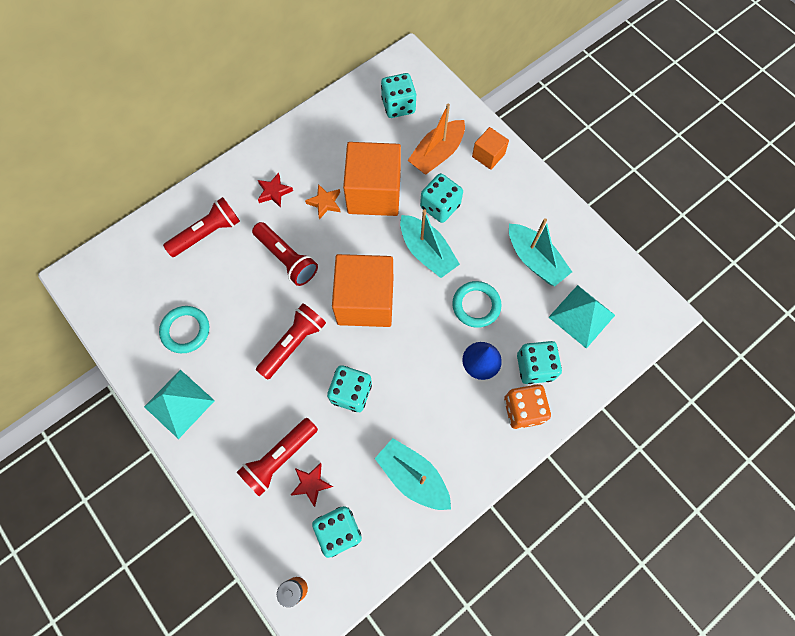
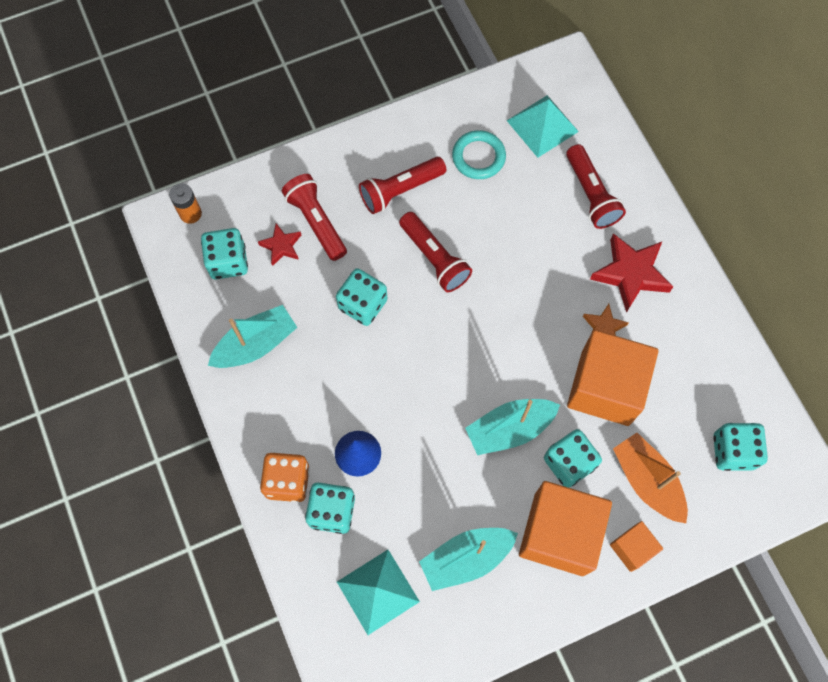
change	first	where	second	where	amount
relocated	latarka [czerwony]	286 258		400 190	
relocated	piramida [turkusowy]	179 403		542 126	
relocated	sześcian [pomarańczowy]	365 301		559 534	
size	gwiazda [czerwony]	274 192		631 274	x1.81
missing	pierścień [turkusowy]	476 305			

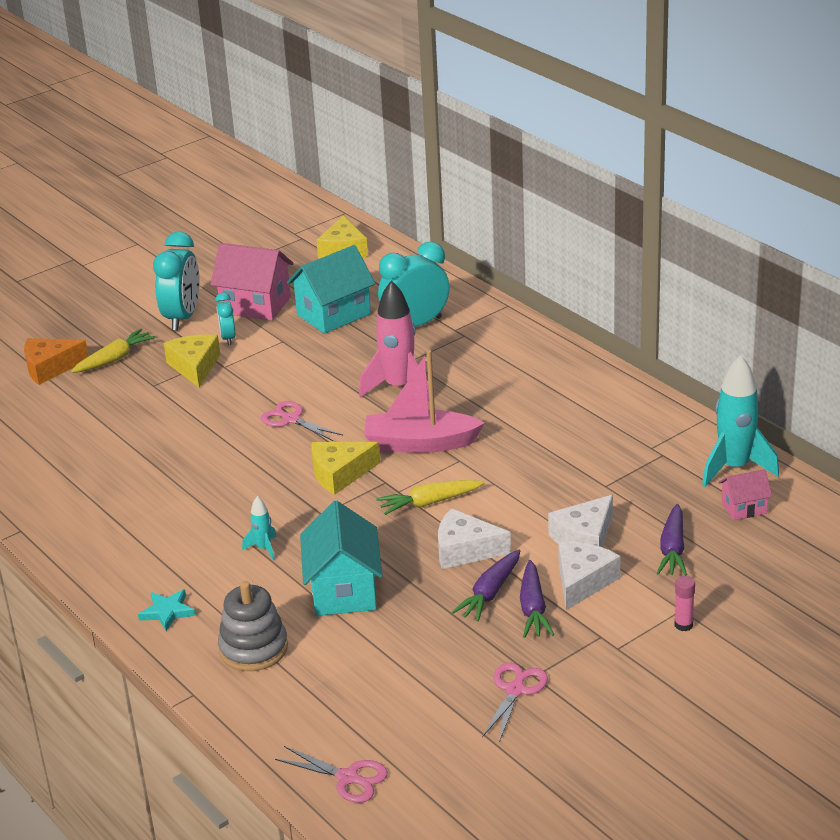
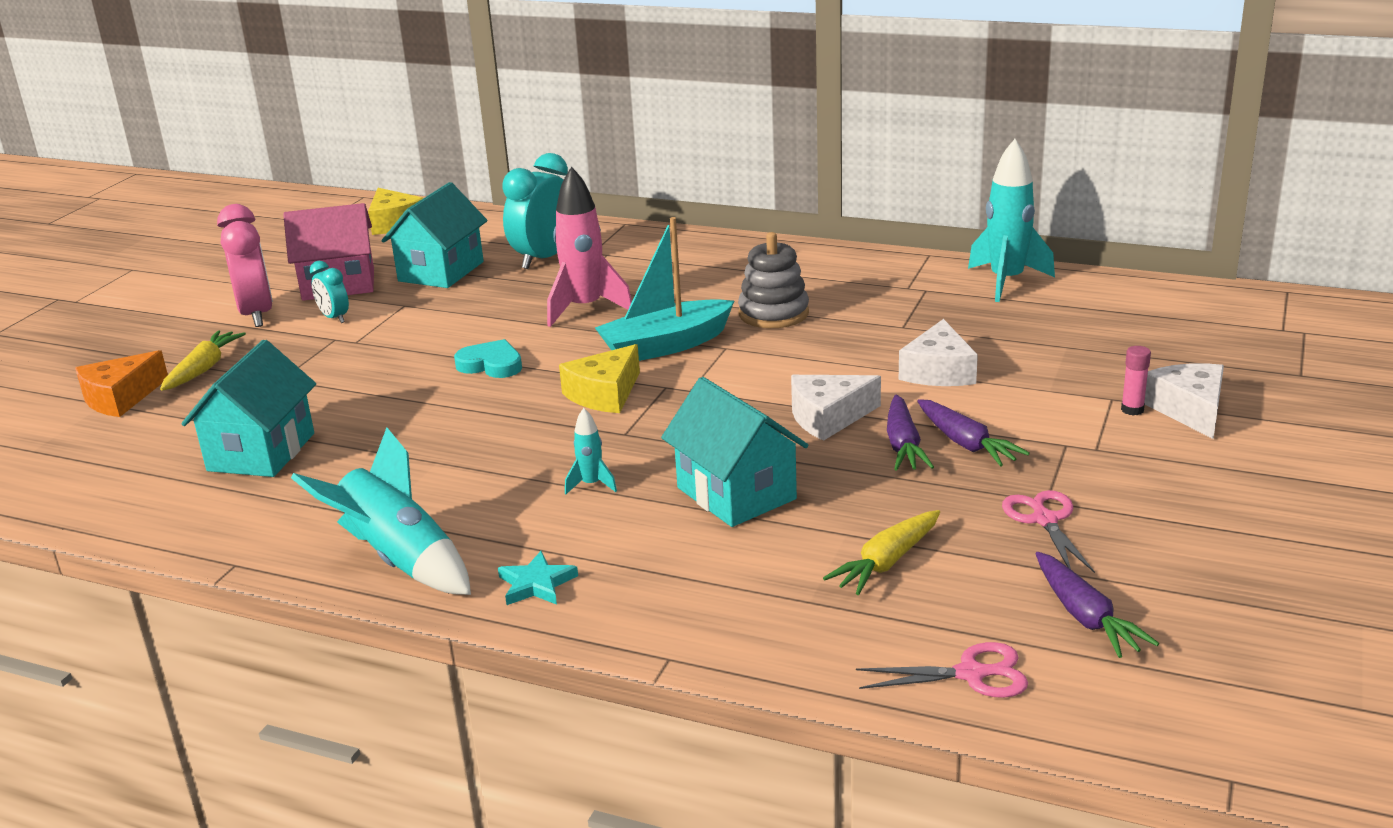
change	first	where	second	where	amount
appeared			domek [turkusowy]	261 452	
colour	budzik [turkusowy]	182 318	budzik [różowy]	257 314	
appeared			rakieta [turkusowy]	398 559	
exchanged	nożyczki [różowy]	291 419	serce [turkusowy]	491 364	
colour	łódka [różowy]	420 443	łódka [turkusowy]	666 346	
relocated	zabawka nakładanka [szary]	253 649		773 313	
relocated	marchewka [żółty]	430 503		887 562	
relocated	marchewka [fioletowy]	673 549		1085 616	
relocated	ser [biały]	582 581		1189 410	
missing	ser [żółty]	195 366			
missing	domek [różowy]	744 508			

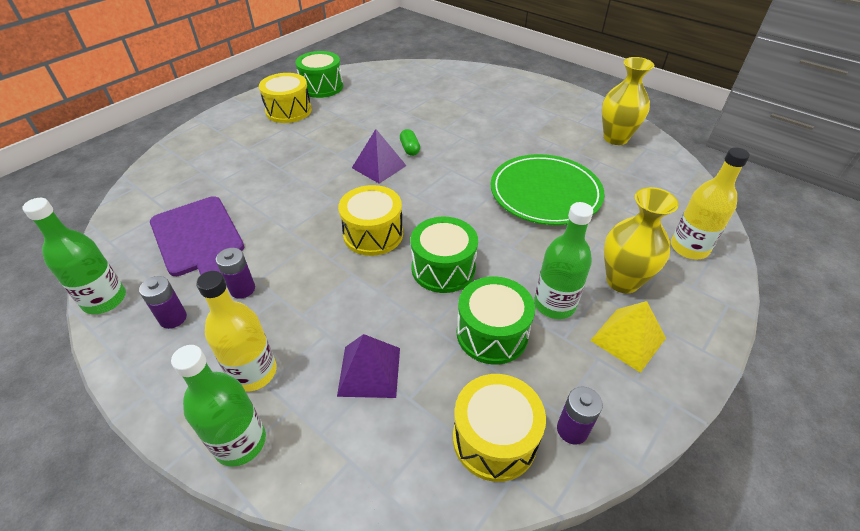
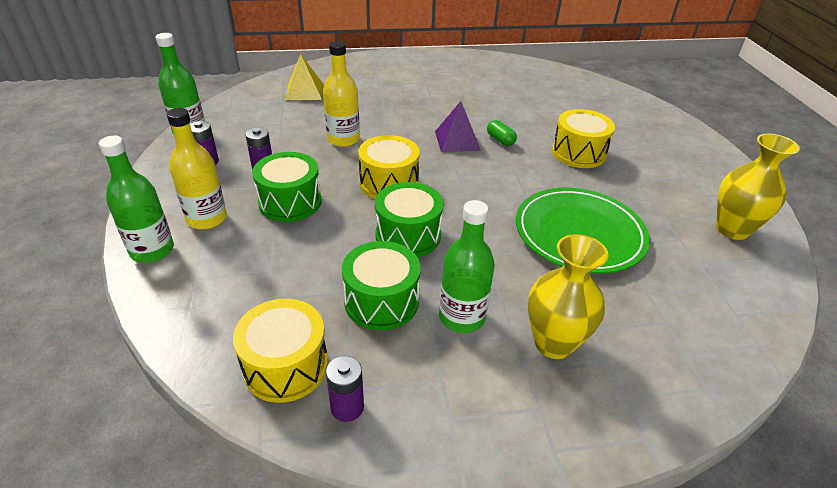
change	first	where	second	where	amount
relocated	bęben [zielony]	322 87		290 202	
relocated	piramida [żółty]	628 339		304 91	
relocated	butelka [żółty]	689 248		343 139	
spun	kapsułka [zielony]	410 149		500 140	60 degrees counterclockwise
relocated	bęben [żółty]	288 111		578 153	
missing	deska do krojenia [fioletowy]	198 239			
missing	piramida [fioletowy]	369 371			

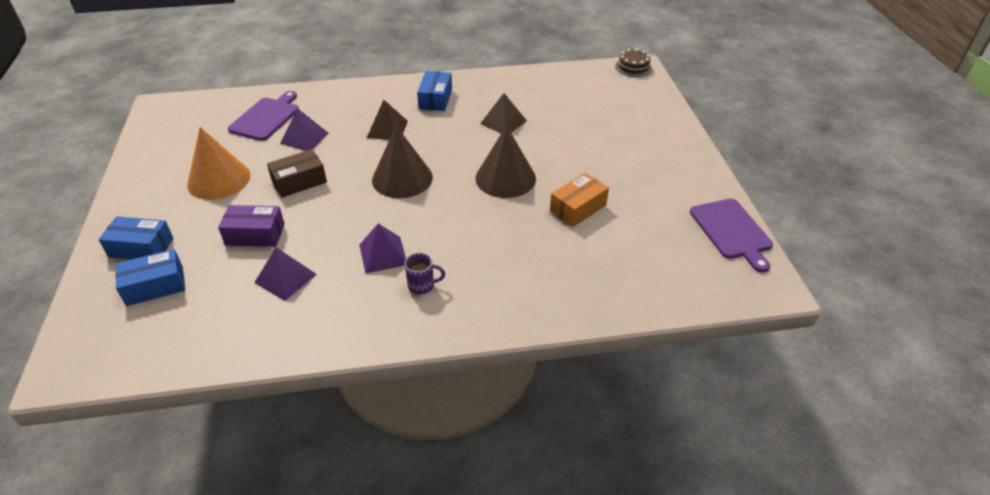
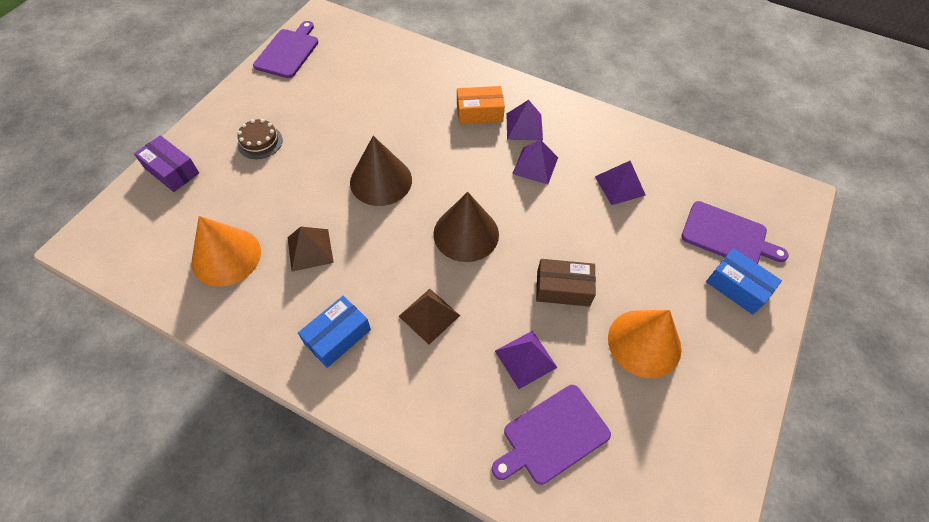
change	first	where	second	where	amount
relocated	pudełko [fioletowy]	255 234		172 171	
appeared			stożek [pomarańczowy]	226 256	
relocated	tort [brązowy]	633 67		260 142	
relocated	pudełko [pomarańczowy]	578 208		479 113	
exchanged	kubek [fioletowy]	422 285	piramida [fioletowy]	524 126	
exchanged	pudełko [niebieski]	155 286	deska do krojenia [fioletowy]	727 235	

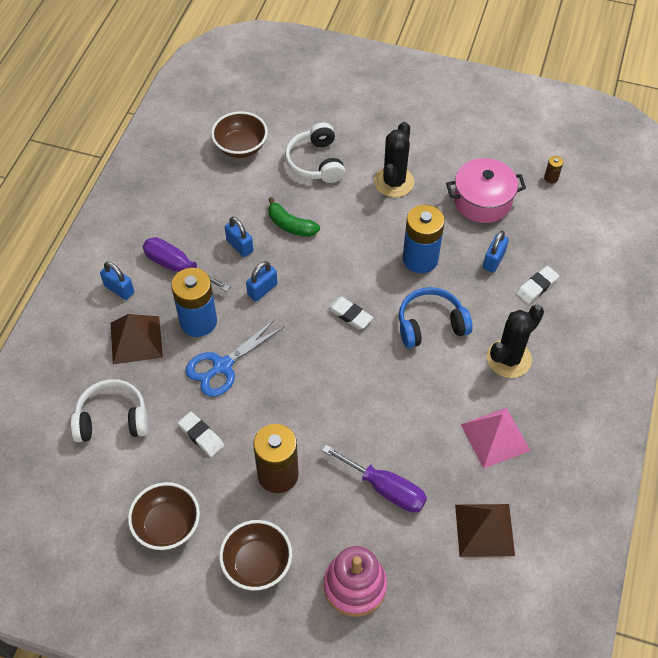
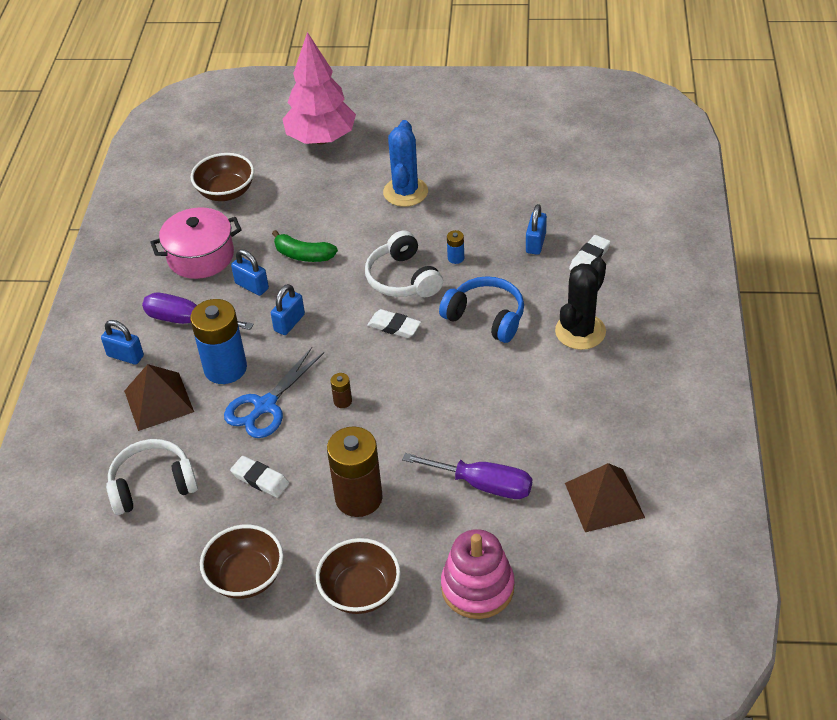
change	first	where	second	where	amount
relocated	garnek [różowy]	482 201		201 256	
appeared			drzewko [różowy]	321 139	
relocated	bateria [brązowy]	551 178		342 401	
relocated	słuchawki [biały]	316 162		403 278	
colour	kaktus [czarny]	394 182	kaktus [niebieski]	405 192	
spun	słuchawki [niebieski]	430 324		486 317	60 degrees clockwise
size	bateria [niebieski]	420 259		456 258	x0.42
missing	piramida [różowy]	495 437			

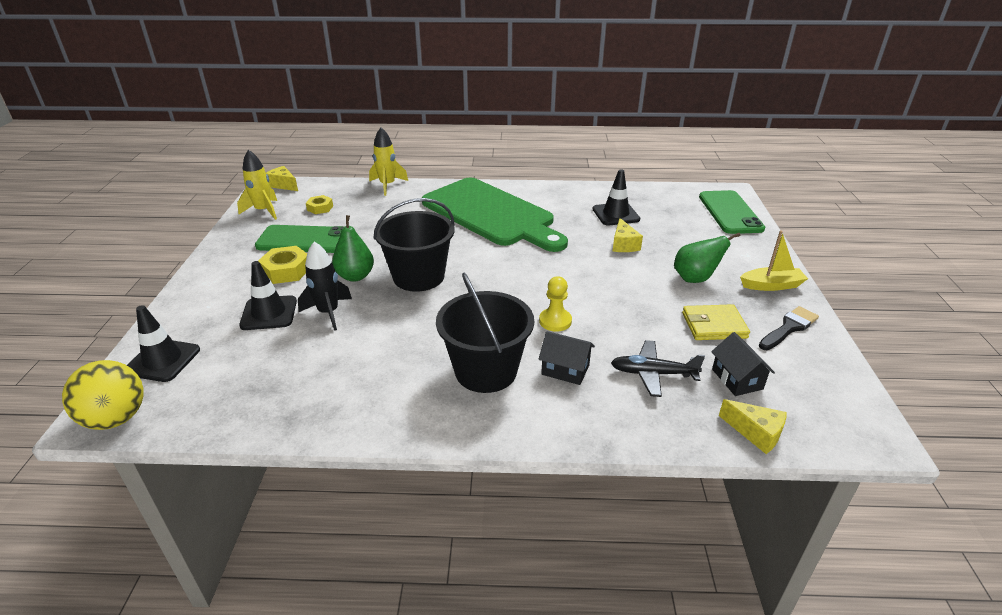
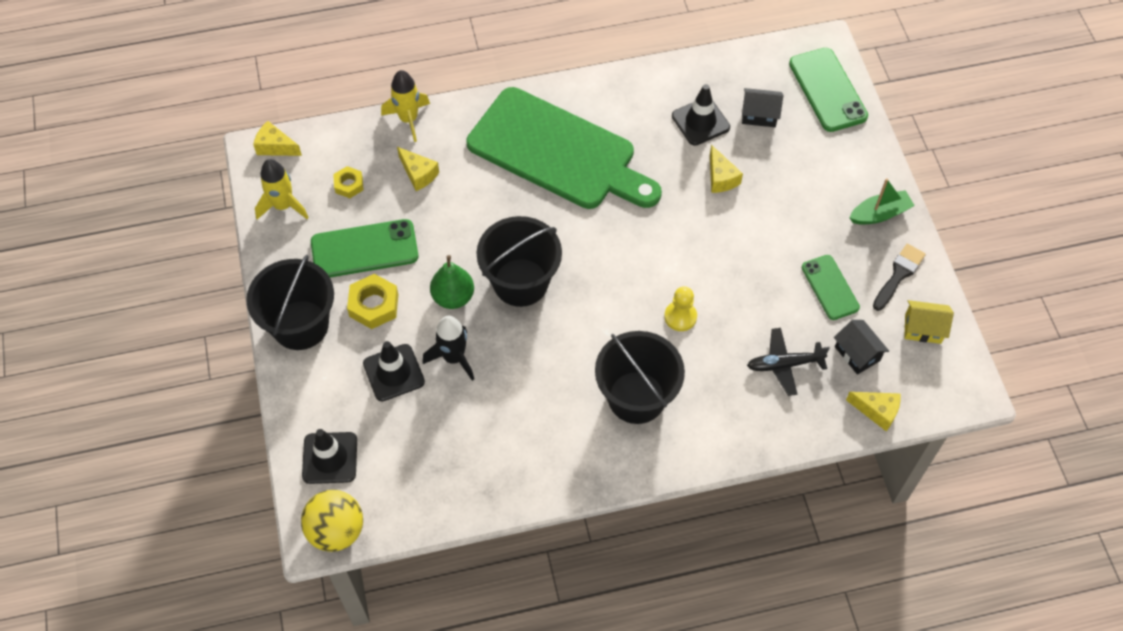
change	first	where	second	where	amount
appeared			wiadro [czarny]	300 325	
appeared			ser [żółty]	418 174	
relocated	domek [czarny]	565 370		759 115	
exchanged	portfel [żółty]	714 325	telefon [zielony]	830 287	
colour	łódka [żółty]	771 285	łódka [zielony]	879 214	
appeared			domek [żółty]	923 328	
missing	gruszka [zielony]	695 279			

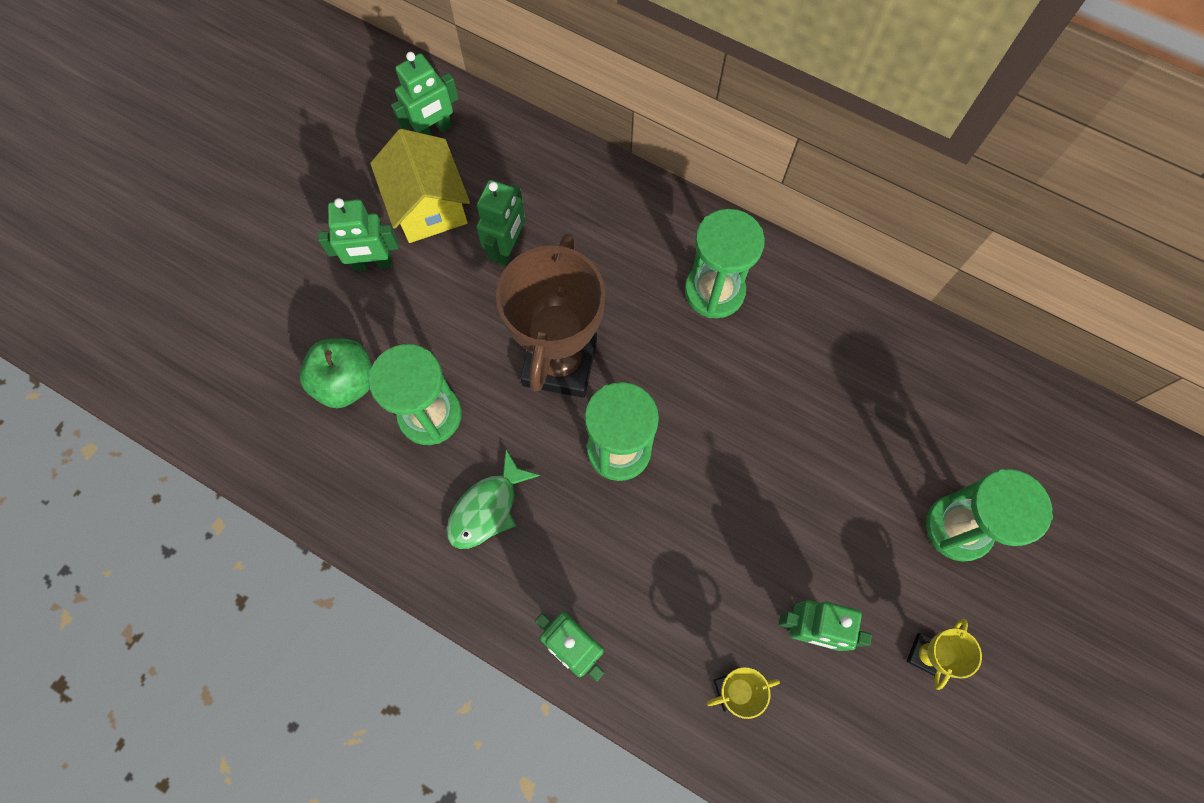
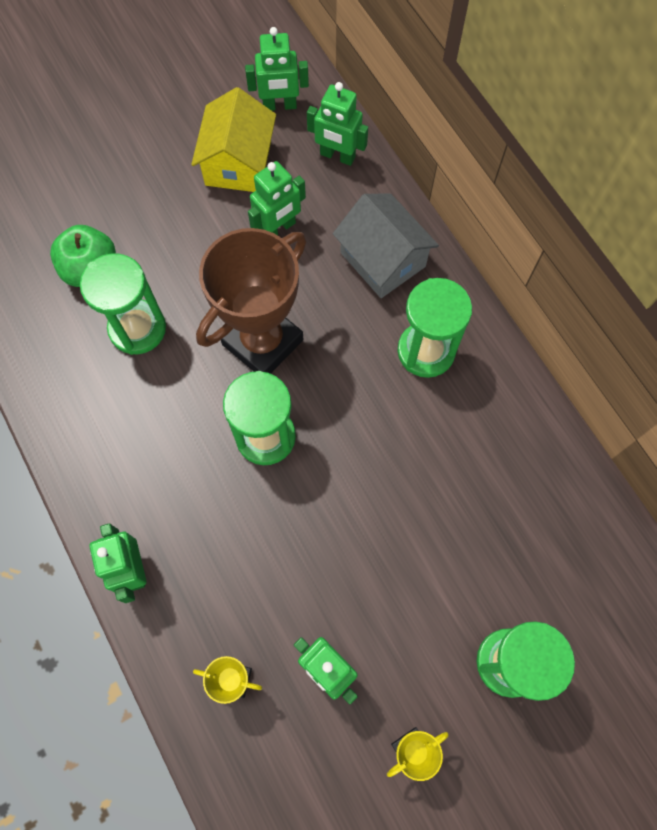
change	first	where	second	where	amount
relocated	robot [zielony]	373 264		337 156	
appeared			domek [szary]	382 259	
missing	ryba [zielony]	487 508			

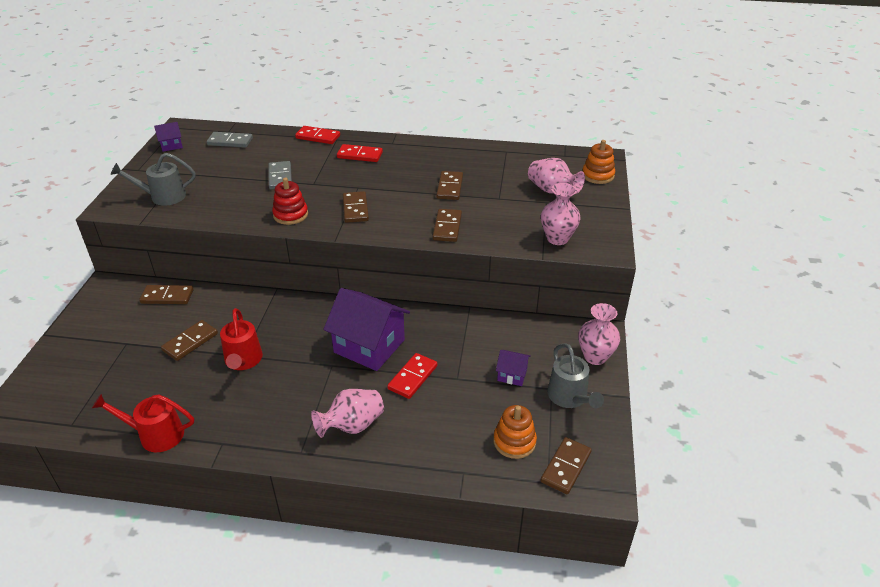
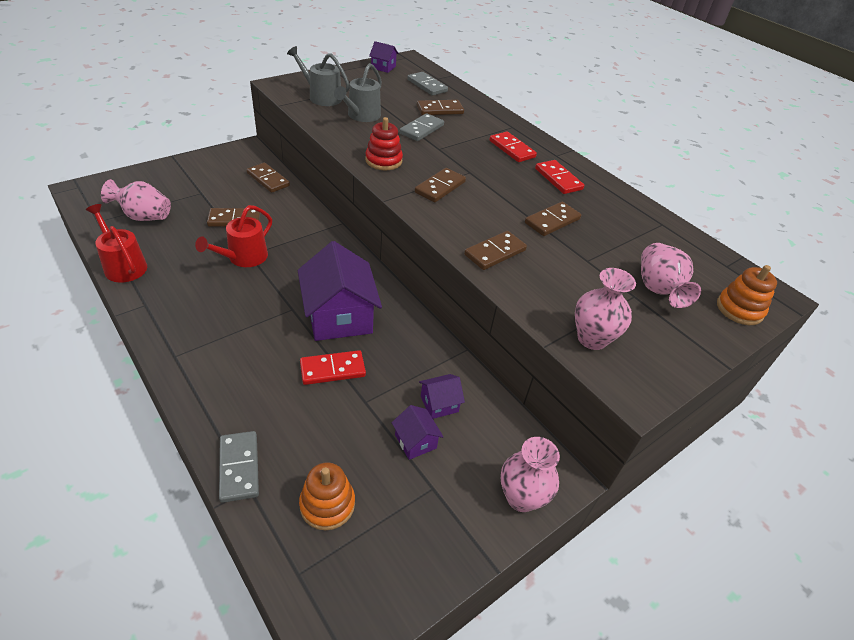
change	first	where	second	where	amount
relocated	wazon [różowy]	352 426		144 216	
appeared			kostka domina [szary]	239 467	
relocated	konewka [szary]	569 397		361 116	
relocated	kostka domina [brązowy]	565 467		440 110	
appeared			domek [fioletowy]	439 404	
relocated	kostka domina [czerwony]	318 137		558 179	

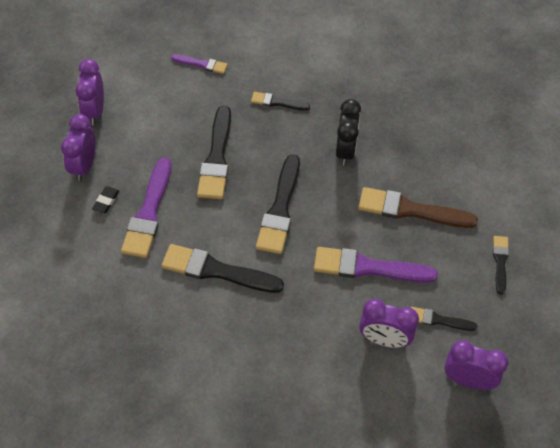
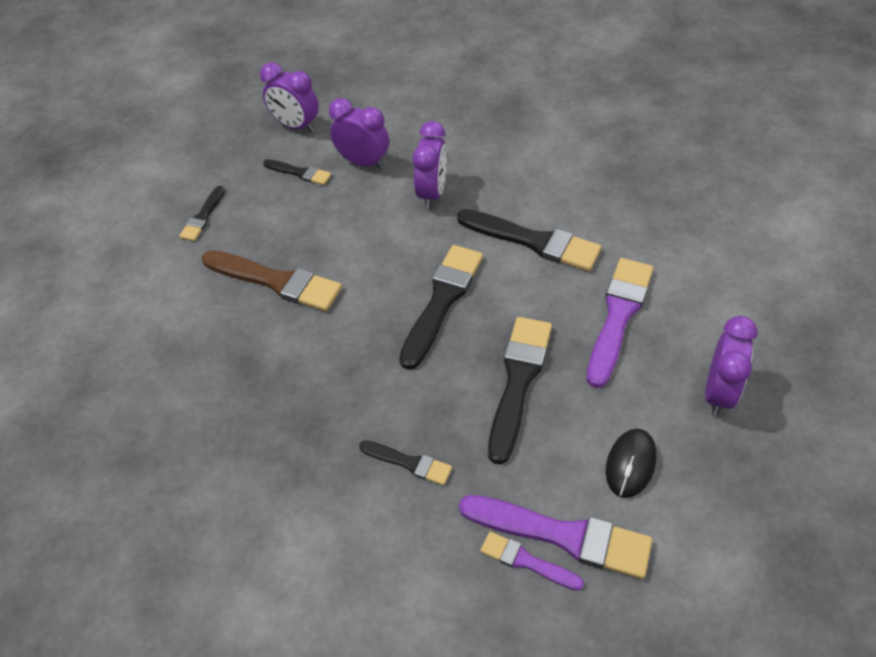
change	first	where	second	where	amount
relocated	budzik [fioletowy]	94 111		432 193	
relocated	pędzel [fioletowy]	368 267		563 535	
appeared			myszka [czarny]	630 464	
missing	gumka do mazania [czarny]	106 201			
missing	budzik [czarny]	345 151			

